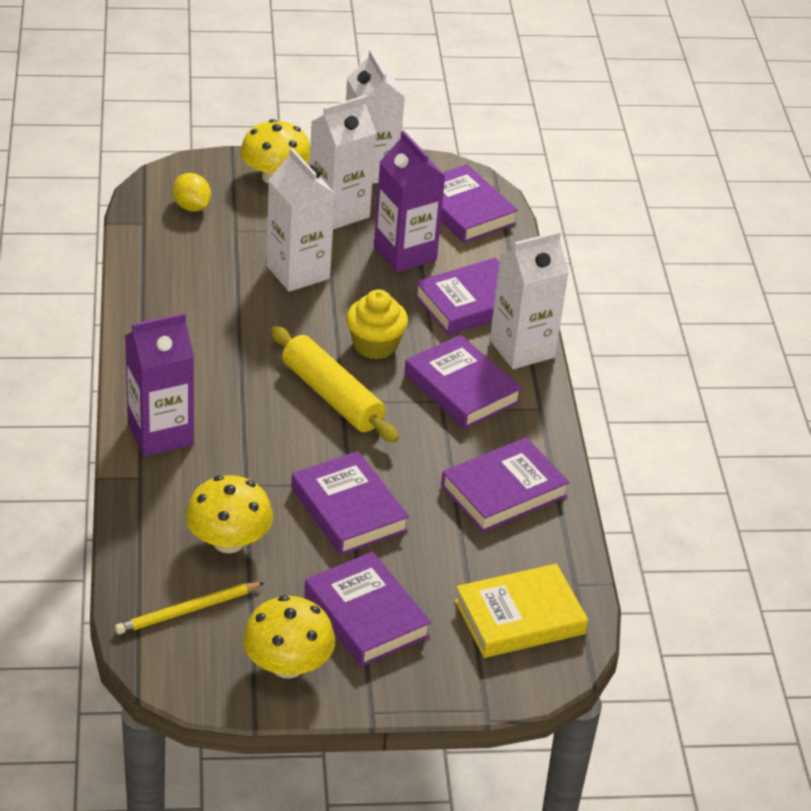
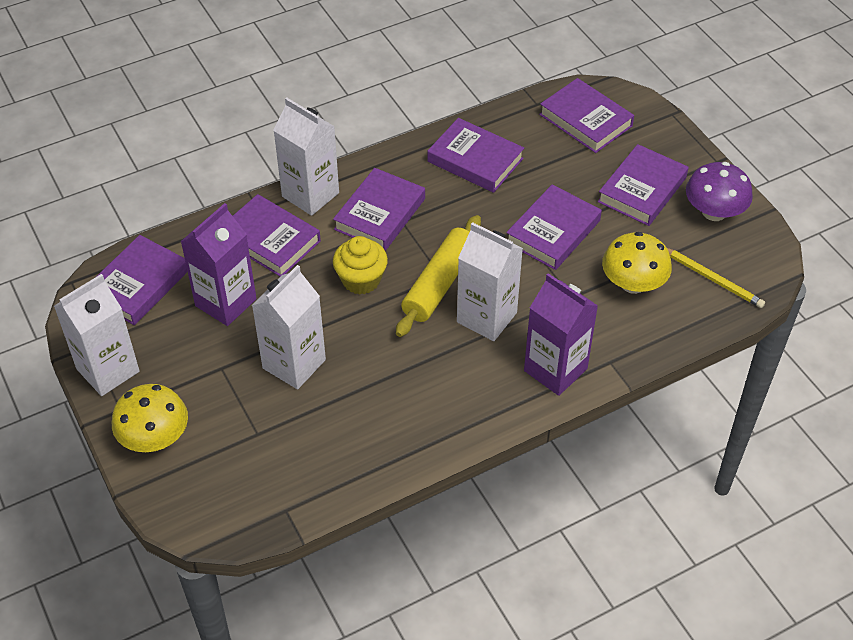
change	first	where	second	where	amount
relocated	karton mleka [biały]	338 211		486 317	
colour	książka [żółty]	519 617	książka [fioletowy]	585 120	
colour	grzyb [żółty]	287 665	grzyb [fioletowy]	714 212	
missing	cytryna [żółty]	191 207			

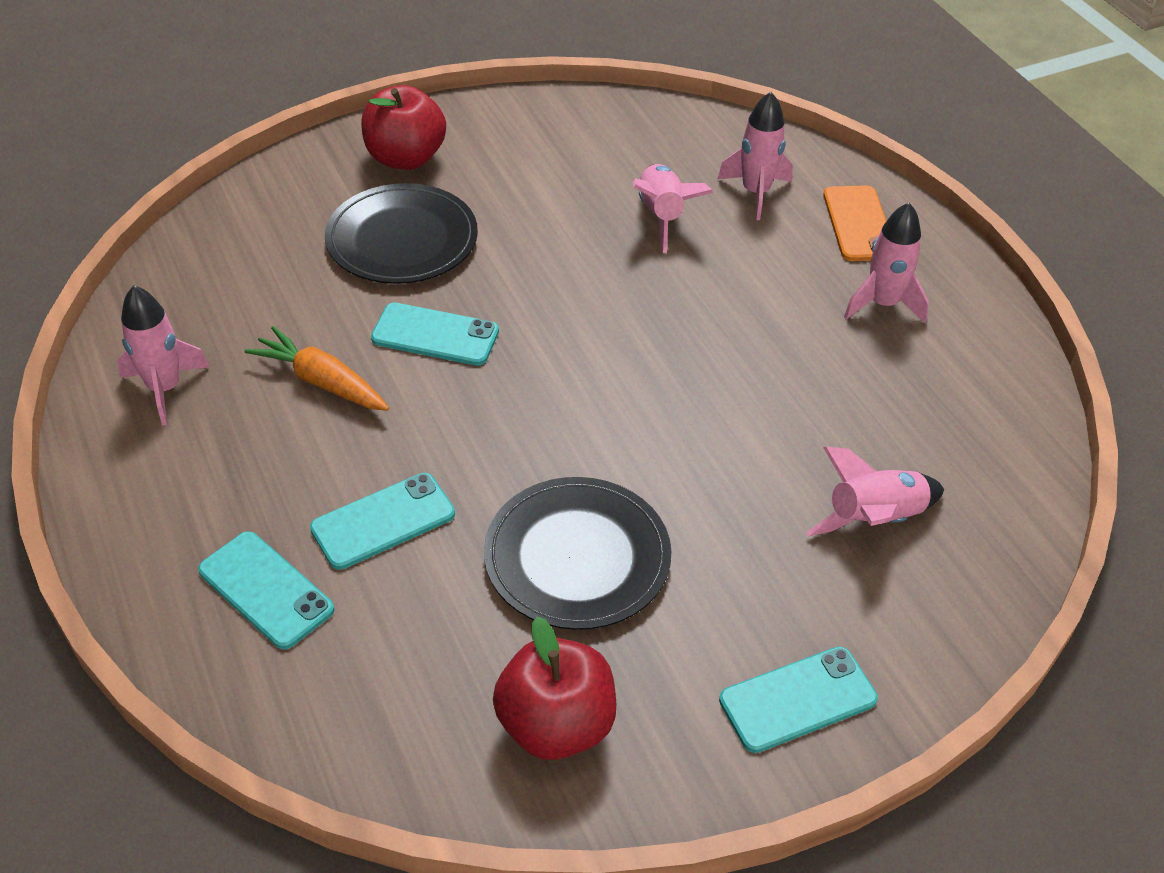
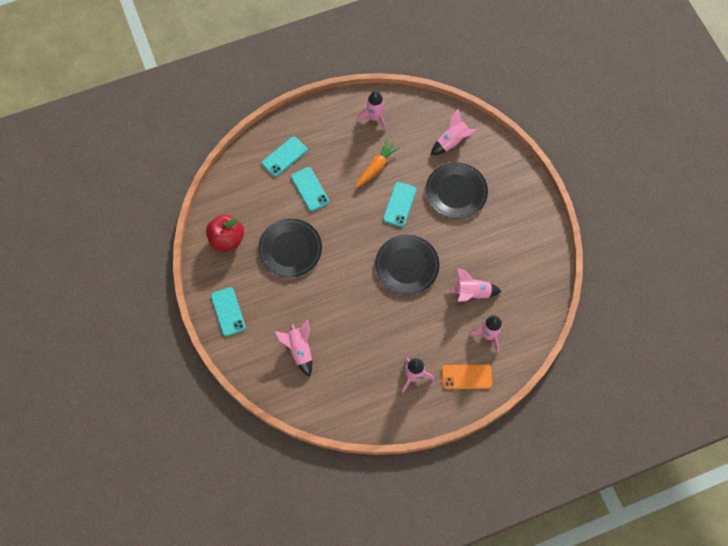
change	first	where	second	where	amount
appeared			talerz [czarny]	407 265	
appeared			rakieta [różowy]	452 141	
missing	jabłko [czerwony]	405 158			

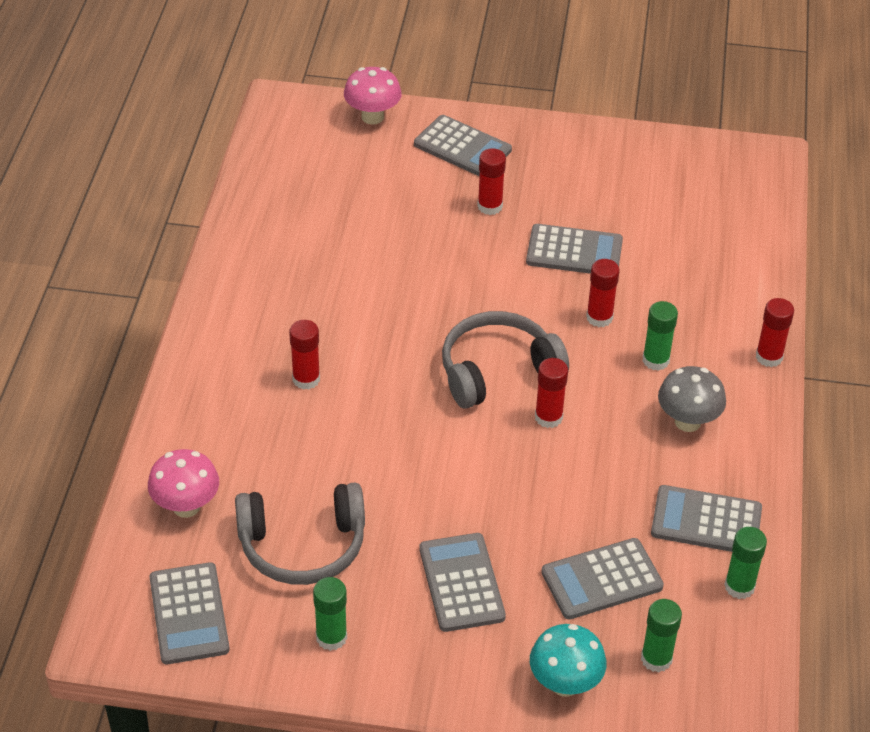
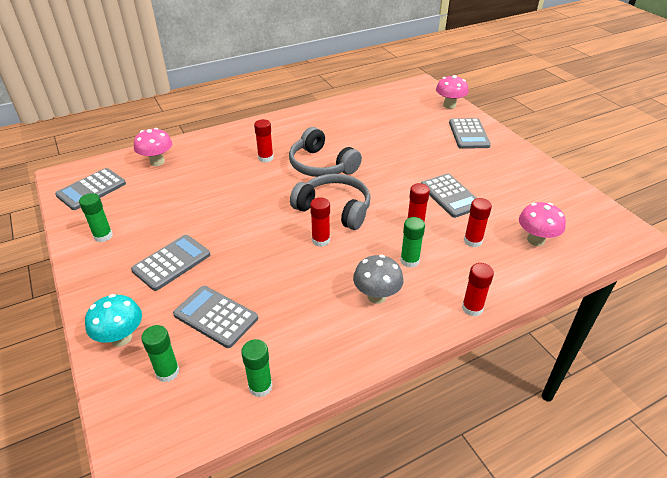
change	first	where	second	where	amount
relocated	słuchawki [szary]	302 545		321 165	
relocated	klej w sztyfcie [czerwony]	490 206		473 241	
appeared			grzyb [różowy]	535 240	
missing	kalkulator [szary]	706 521			

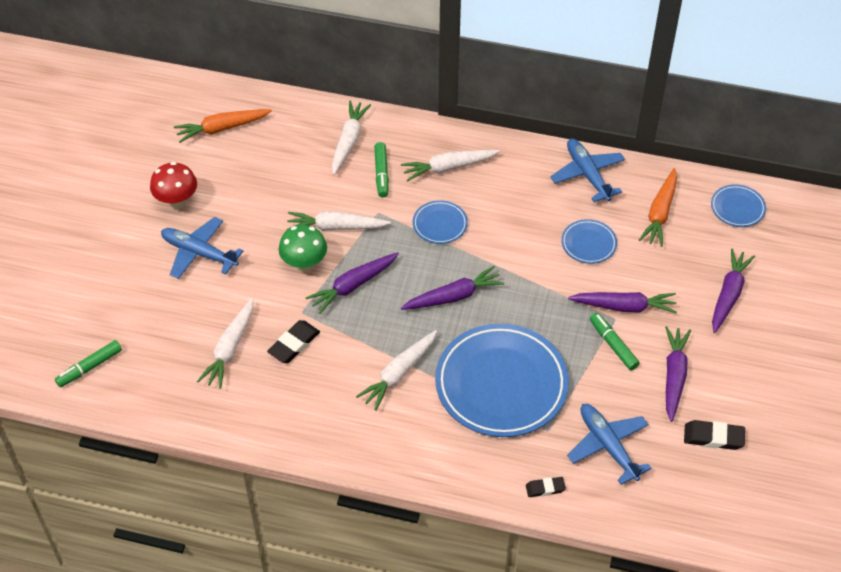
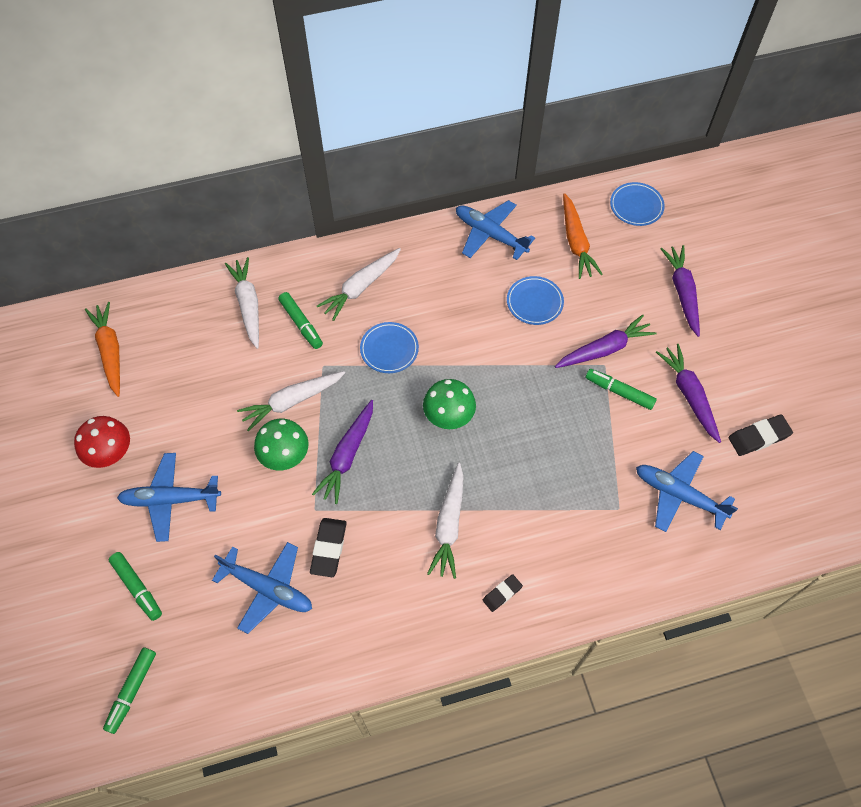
change	first	where	second	where	amount
spun	marchewka [pomarańczowy]	222 128		110 351	120 degrees clockwise
appeared			flamaster [zielony]	137 588	
exchanged	marchewka [biały]	230 349	samolot [niebieski]	267 588	
exchanged	marchewka [fioletowy]	453 296	grzyb [zielony]	448 417	
relocated	gumka do mazania [czarny]	545 488		502 593	
missing	talerz [niebieski]	501 384			

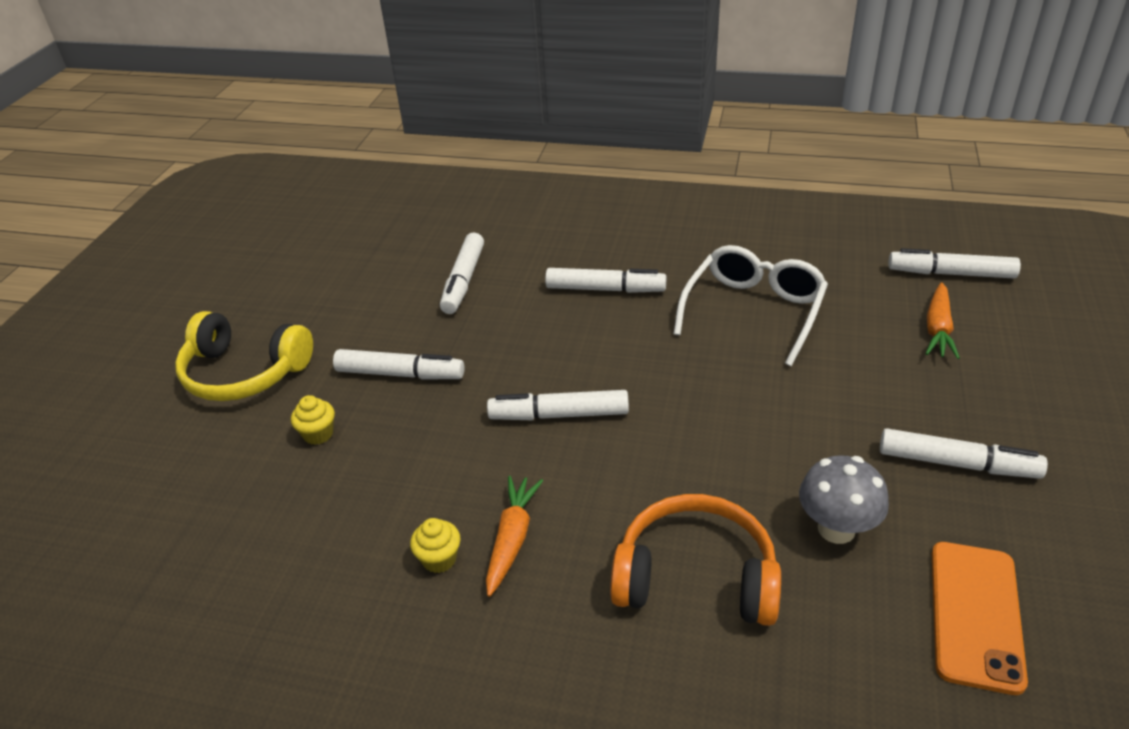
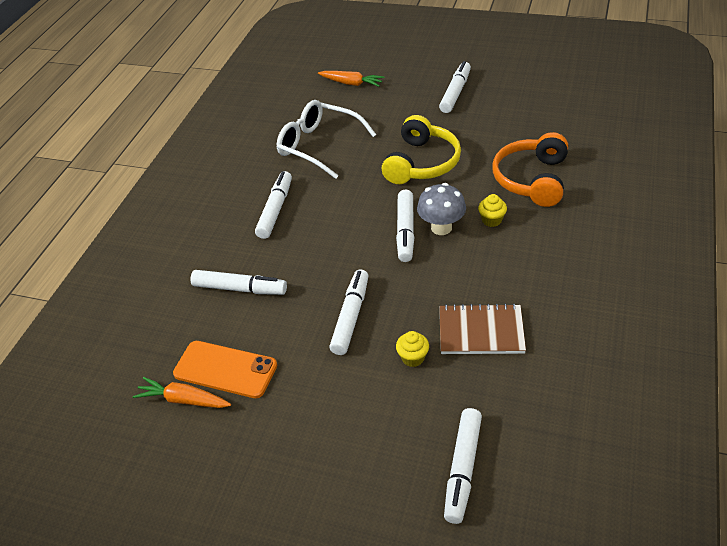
change	first	where	second	where	amount
relocated	marchewka [pomarańczowy]	512 539		183 400	
relocated	telefon [pomarańczowy]	976 615		225 369	
relocated	słuchawki [żółty]	244 372		421 163	
relocated	grzyb [szary]	836 529		441 228	
appeared			zeszyt [brązowy]	481 331	
relocated	flamaster [biały]	951 274		463 468	
relocated	muffinka [żółty]	439 559		491 220	

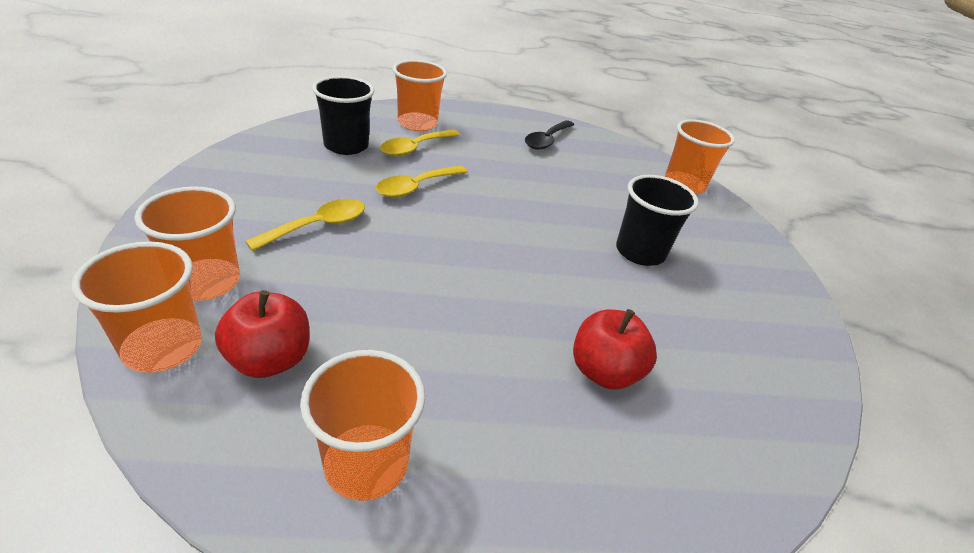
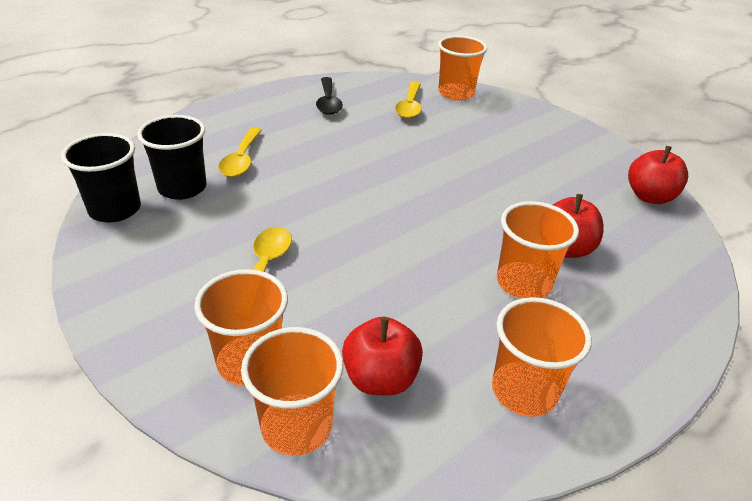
change	first	where	second	where	amount
relocated	szklanka [czarny]	640 252		115 209	
relocated	łyżka [żółty]	416 187		409 106	
relocated	szklanka [pomarańczowy]	417 123		523 283	
appeared			jabłko [czerwony]	649 197	

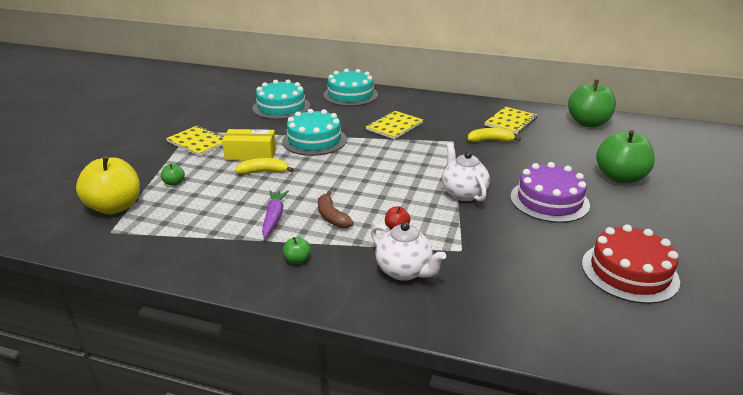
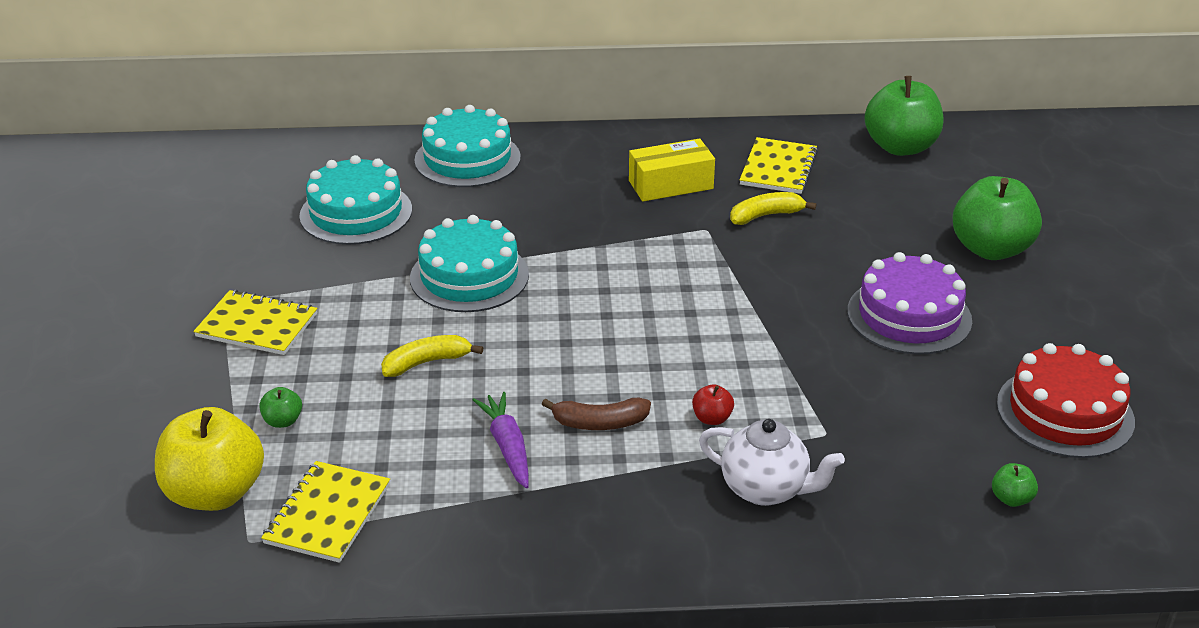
change	first	where	second	where	amount
relocated	zeszyt [żółty]	394 126		328 514	
spun	banan [brązowy]	332 217		599 423	45 degrees counterclockwise
relocated	pudełko [żółty]	251 154		670 185	
relocated	jabłko [zielony]	297 260		1011 499	
missing	imbryk [biały]	463 193			

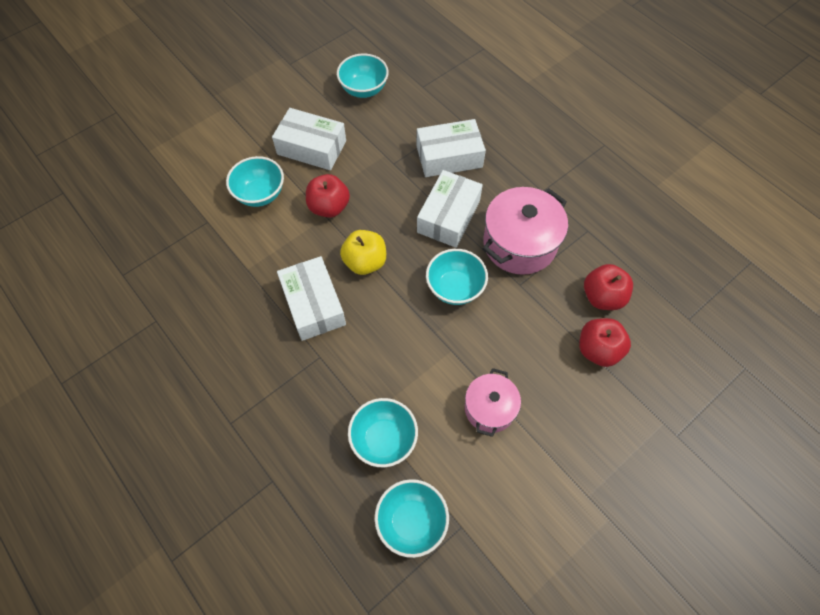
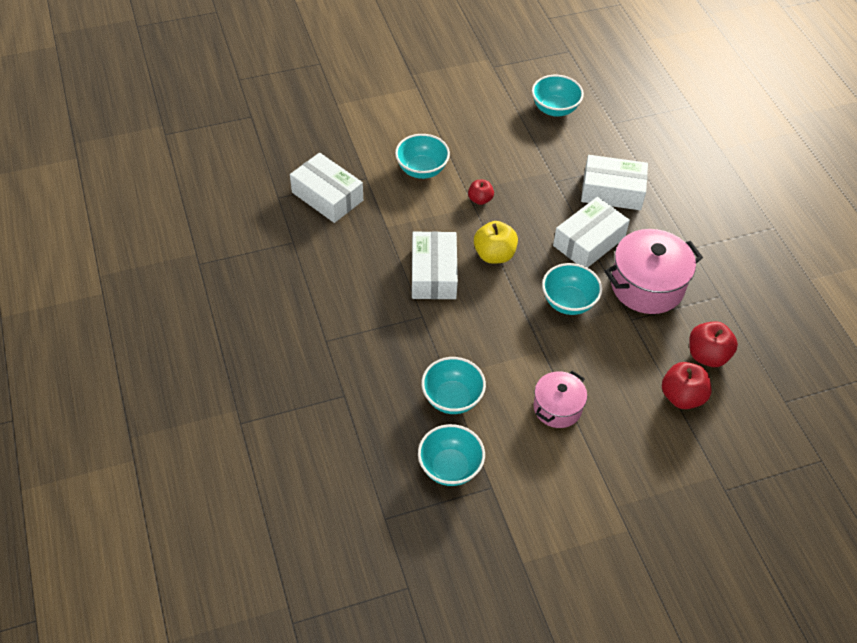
change	first	where	second	where	amount
relocated	pudełko [biały]	311 147		327 196	
size	jabłko [czerwony]	329 207		480 199	x0.61

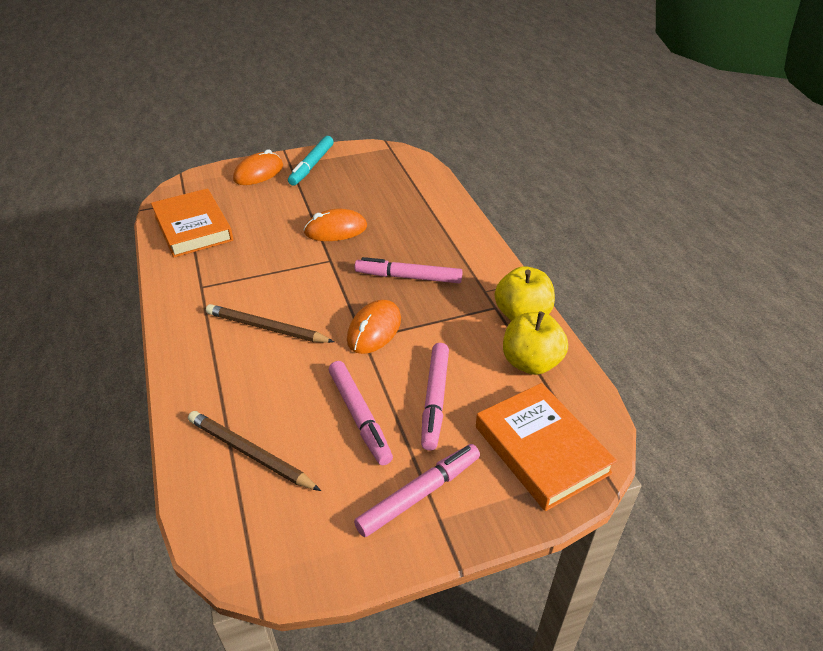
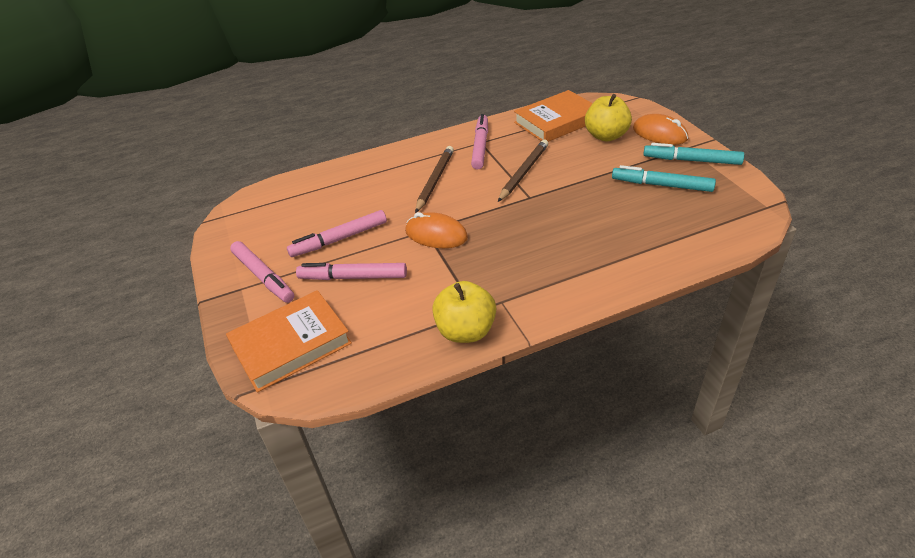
change	first	where	second	where	amount
relocated	flamaster [różowy]	408 277		480 146	
relocated	ołówek [brązowy]	250 453		523 172	
relocated	jabłko [żółty]	531 362		606 136	
appeared			flamaster [turkusowy]	661 185	
missing	myszka [pomarańczowy]	335 230			

